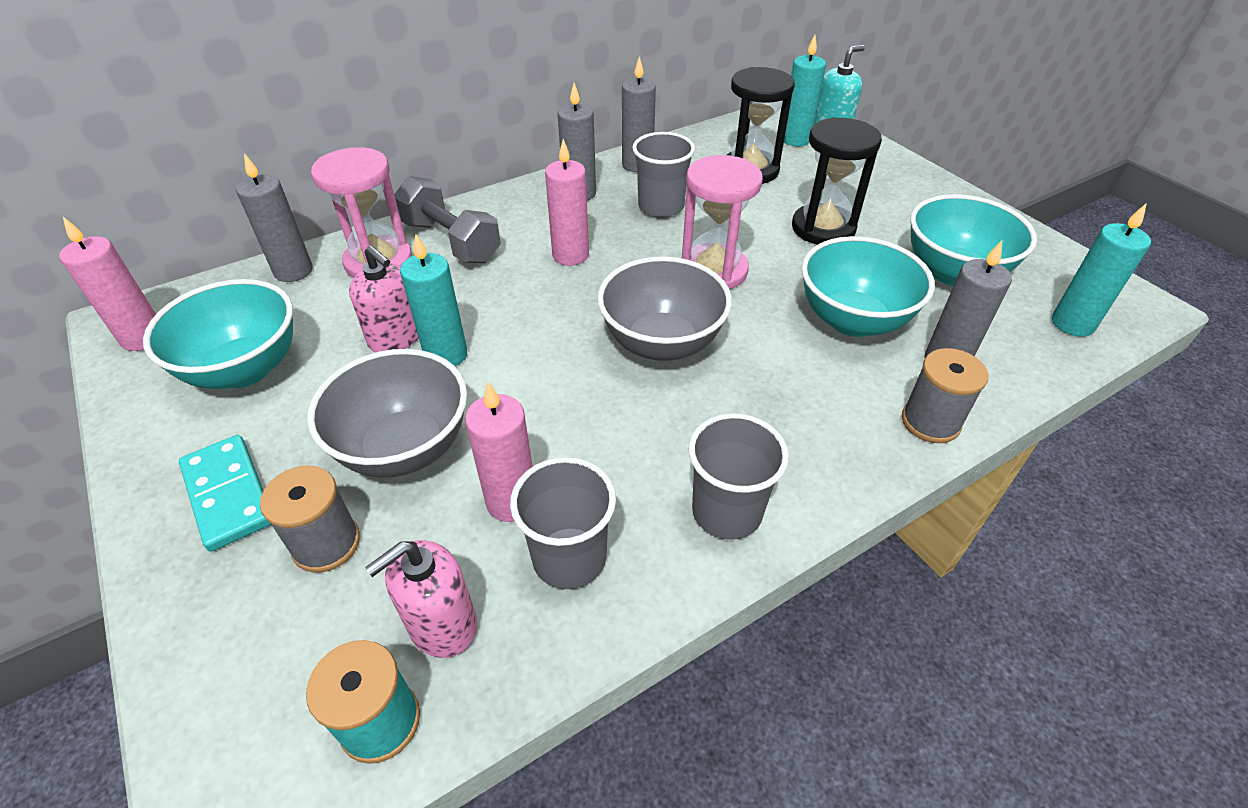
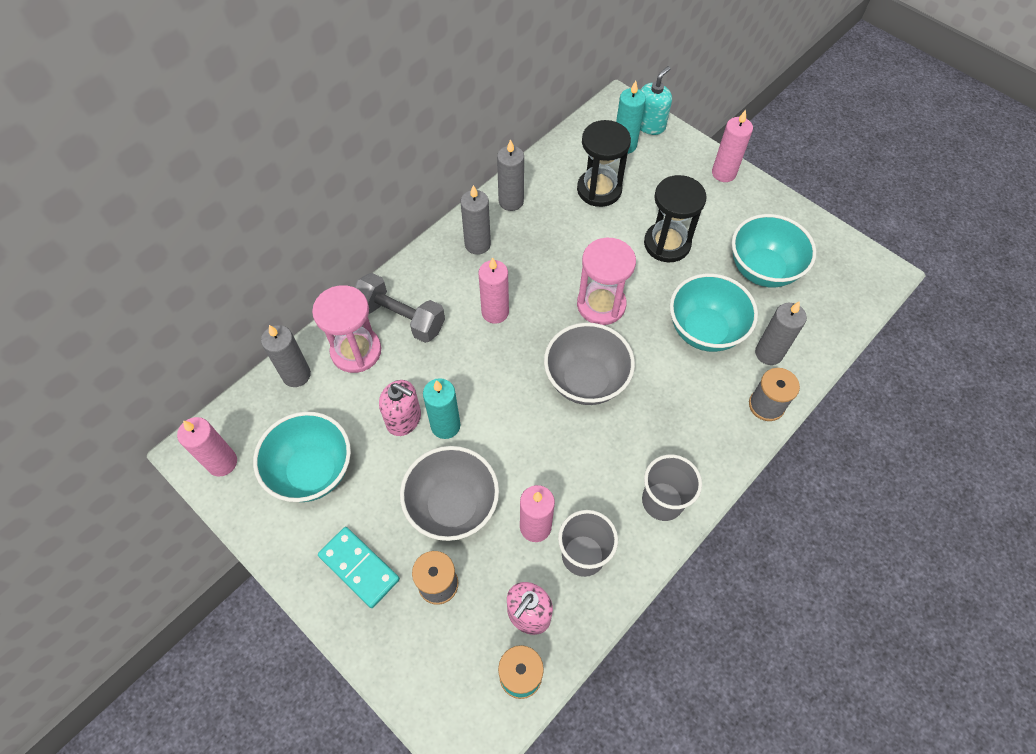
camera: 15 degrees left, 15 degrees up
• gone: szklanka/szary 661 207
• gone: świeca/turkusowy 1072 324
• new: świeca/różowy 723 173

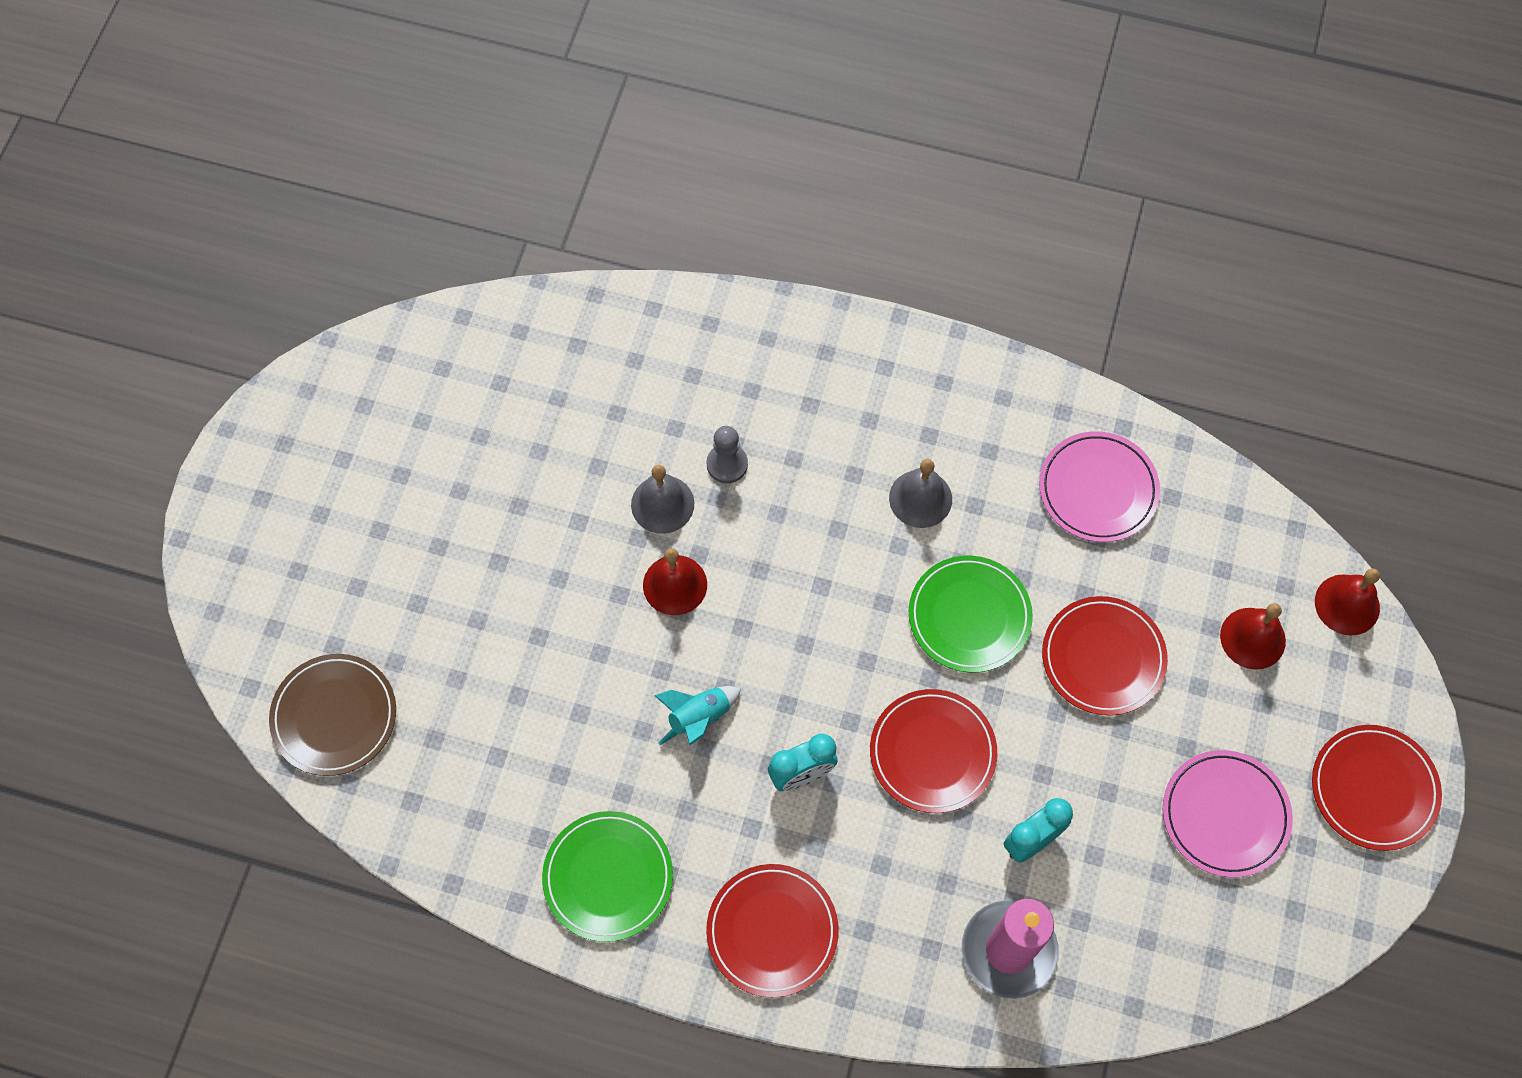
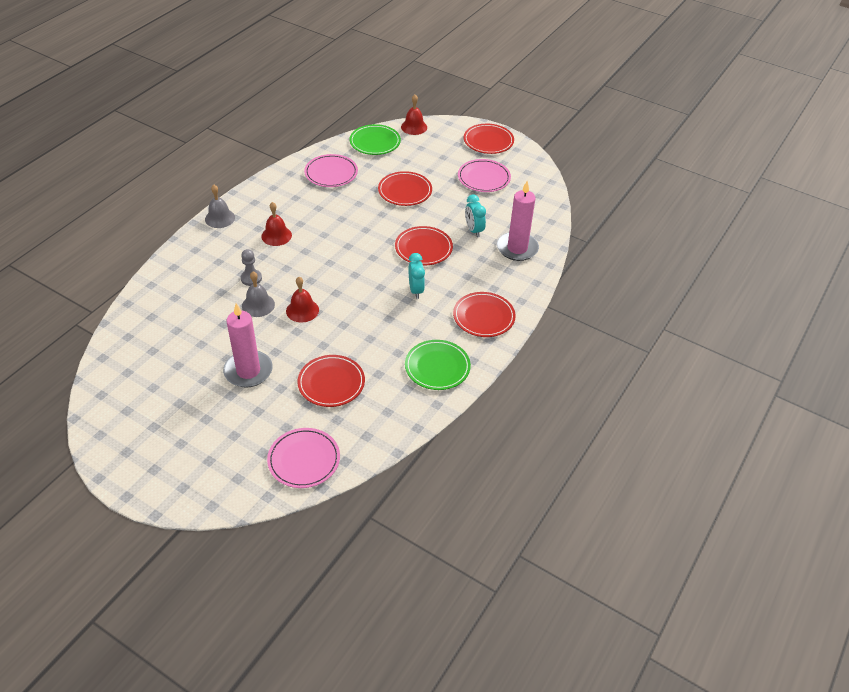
camera: 75 degrees left, 20 degrees down
• repainted: talerz/brązowy 334 716 to talerz/różowy 304 460
• gone: rakieta/turkusowy 699 718
• shifted: dzwonek/szary 920 498 to 220 218
• shifted: talerz/zielony 969 616 to 375 142
• shifted: dzwonek/czerwony 1252 638 to 276 235
• new: świeca/różowy 248 371
• new: talerz/czerwony 331 383

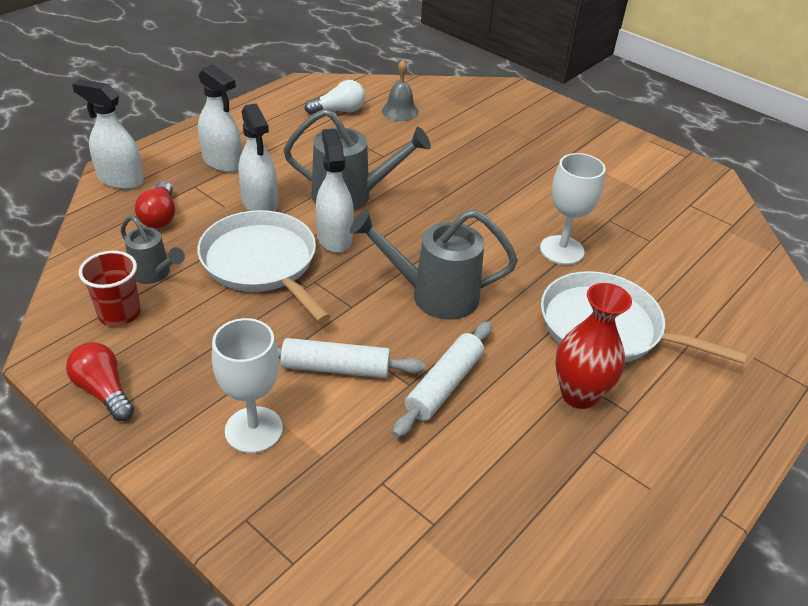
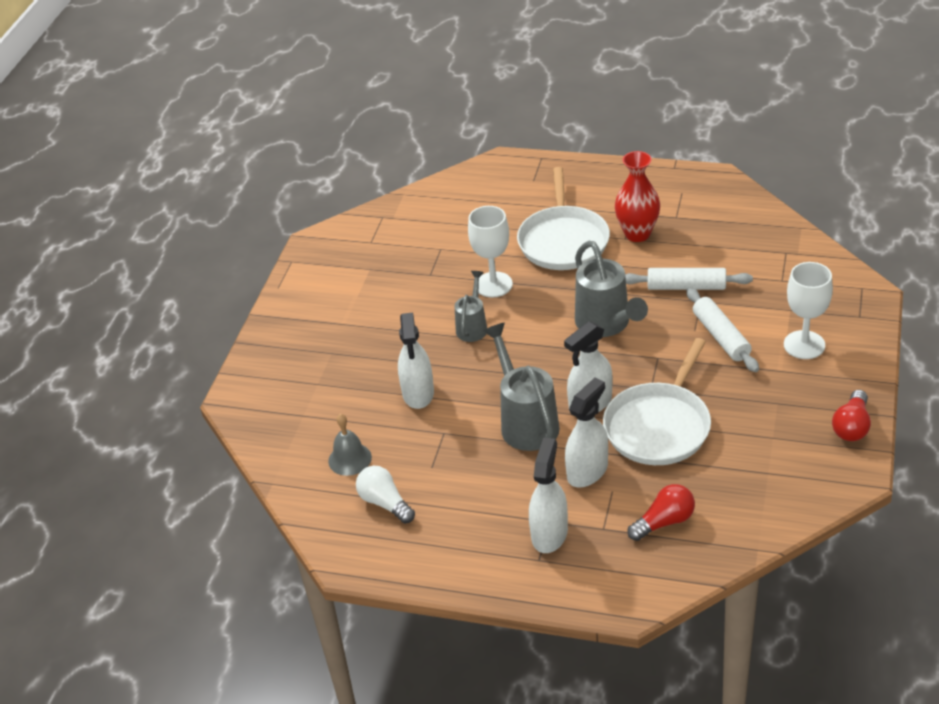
camera: 110 degrees left, 0 degrees up
• shifted: spryskiwacz/biały 120 179 to 418 393
• gone: szklanka/czerwony 119 313
• shifted: konewka/szary 154 274 to 472 327

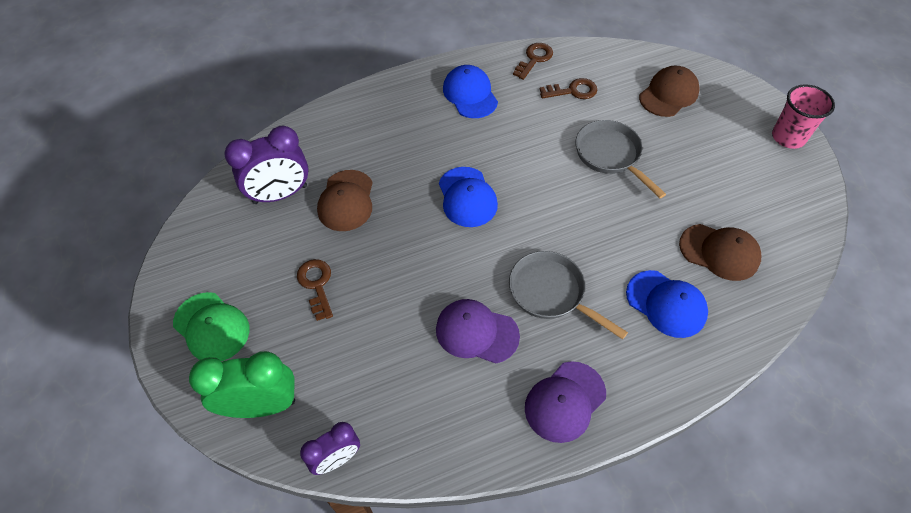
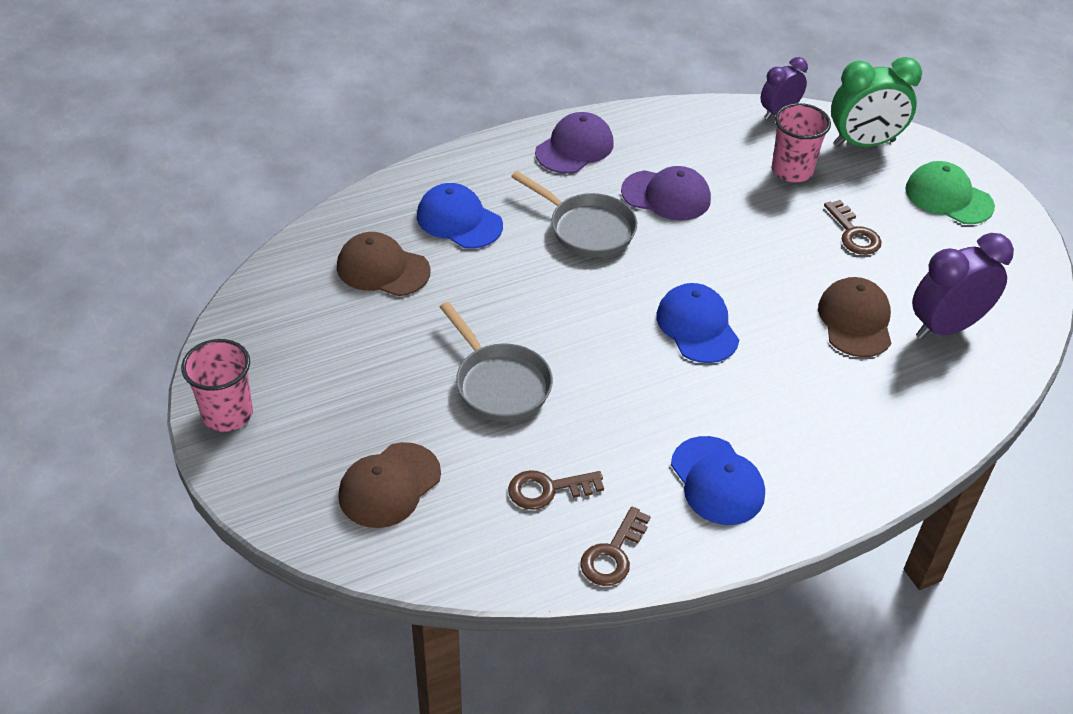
camera: 175 degrees right, 10 degrees down
• new: szklanka/różowy 792 170

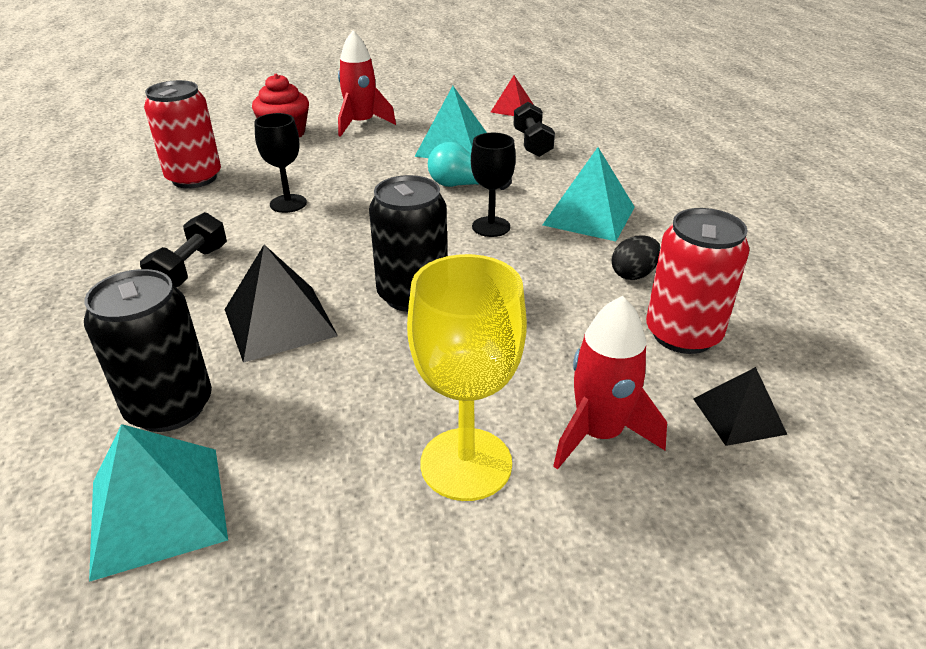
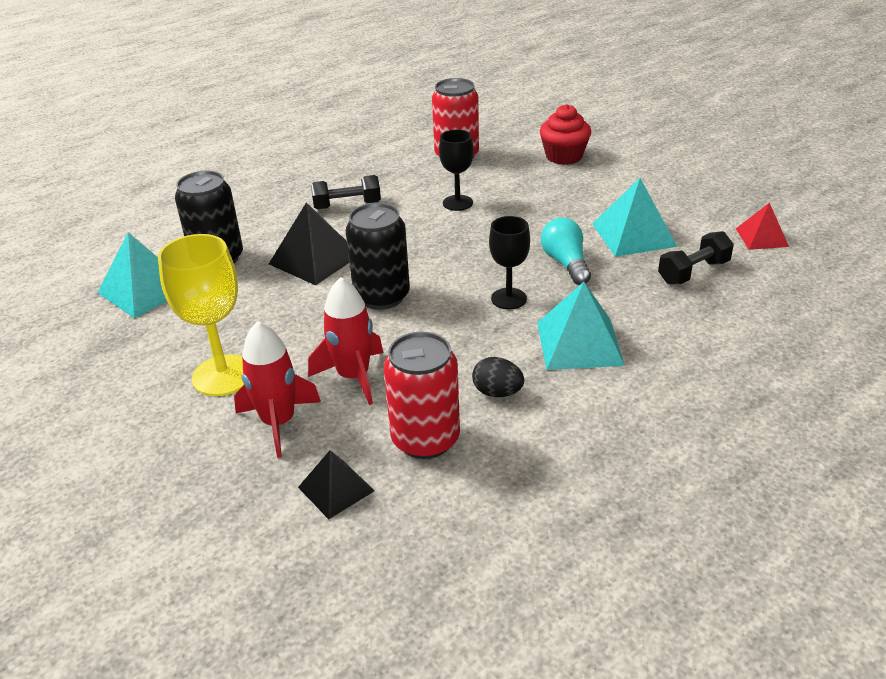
camera: 65 degrees right, 0 degrees up
• shifted: rakieta/czerwony 361 124 to 353 376

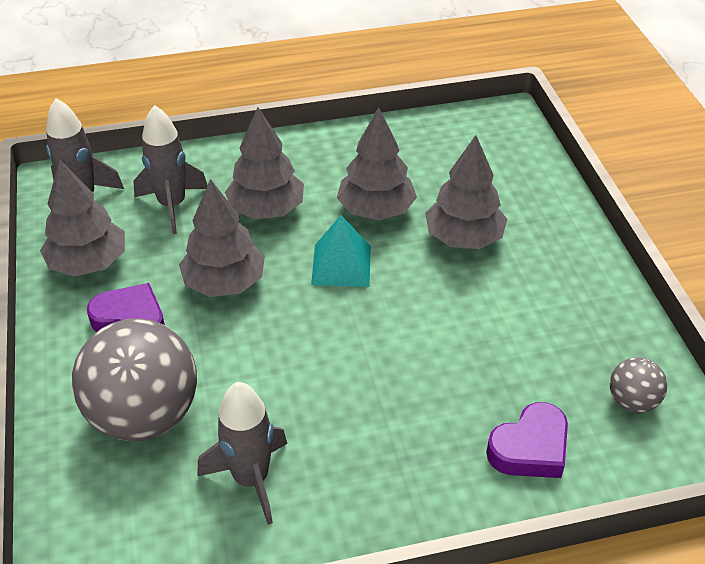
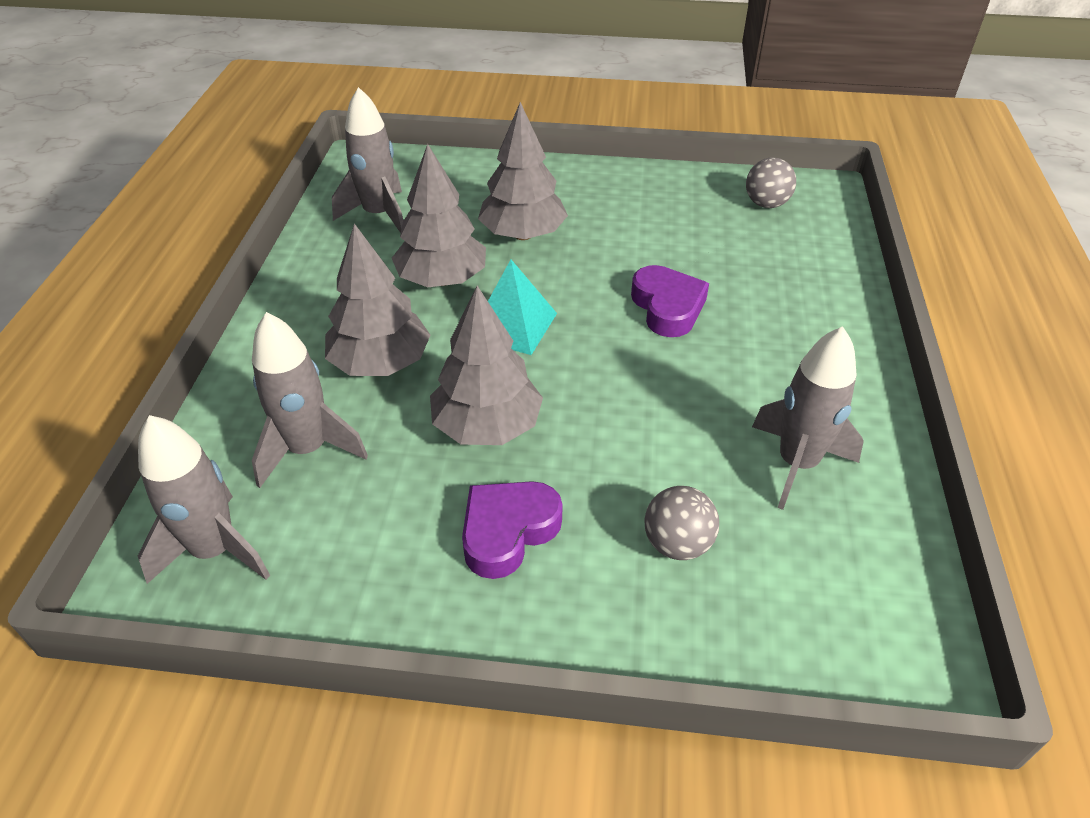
camera: 70 degrees left, 0 degrees up
• gone: drzewko/szary 88 263
• scaled: piłka/szary 144 415 = 677 544 x0.47
• shifted: serce/fioletowy 530 448 to 667 307
• new: rakieta/szary 379 215

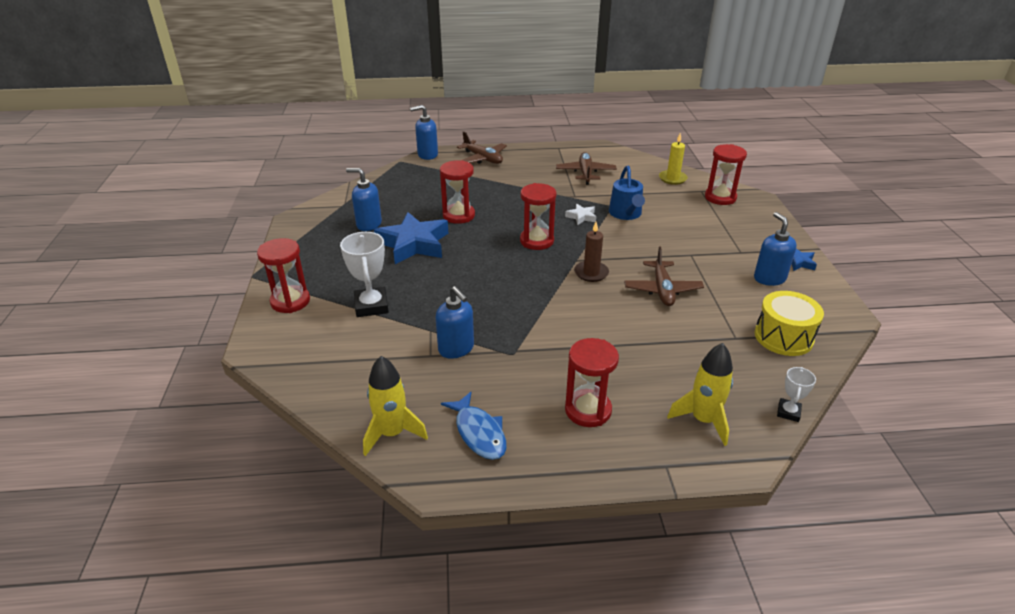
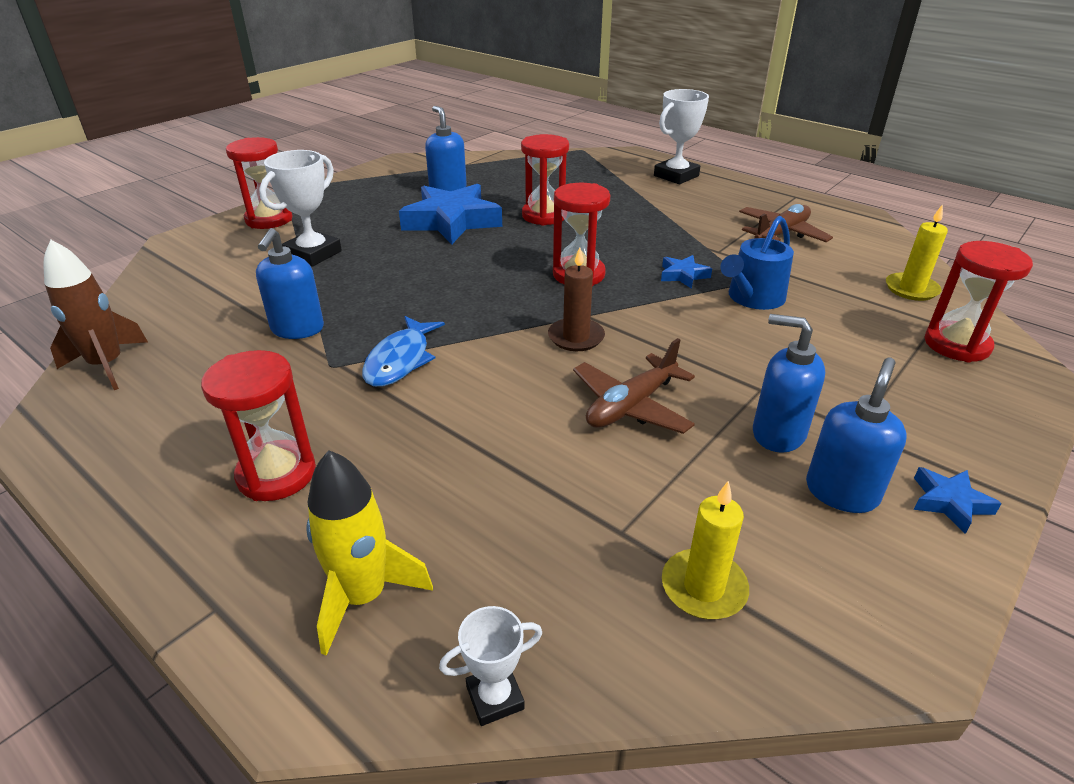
camera: 45 degrees right, 0 degrees up
• repainted: rakieta/żółty 392 433 to rakieta/brązowy 107 365
• shifted: dozownik mydła/niebieski 427 155 to 777 433
• shifted: ryba/niebieski 479 433 to 400 360
• swapped: samolot/brązowy 483 158 to puchar/biały 676 176
• repainted: gwiazda/biały 581 217 to gwiazda/niebieski 683 275
• swapped: bęben/żółty 783 337 to świeca/żółty 703 587

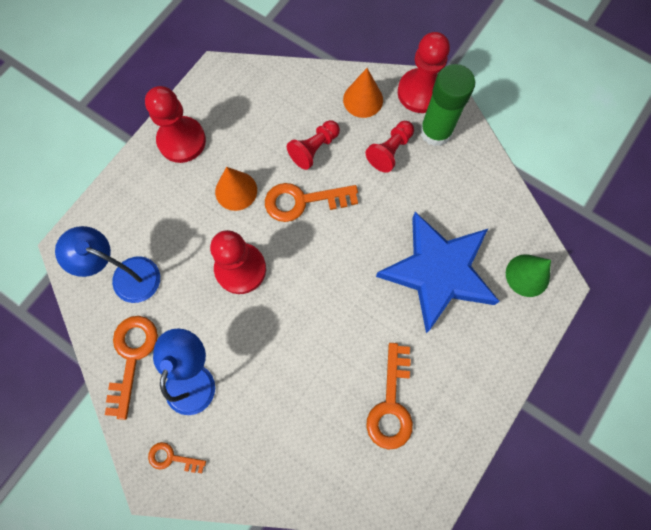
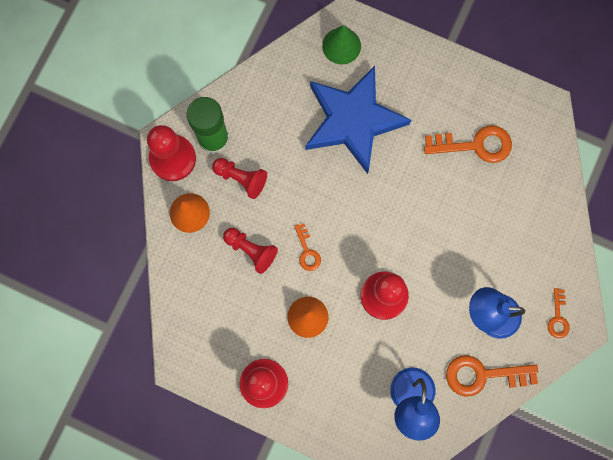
camera: 100 degrees left, 5 degrees up
• scaled: klucz/pomarańczowy 303 201 = 307 251 x0.55

